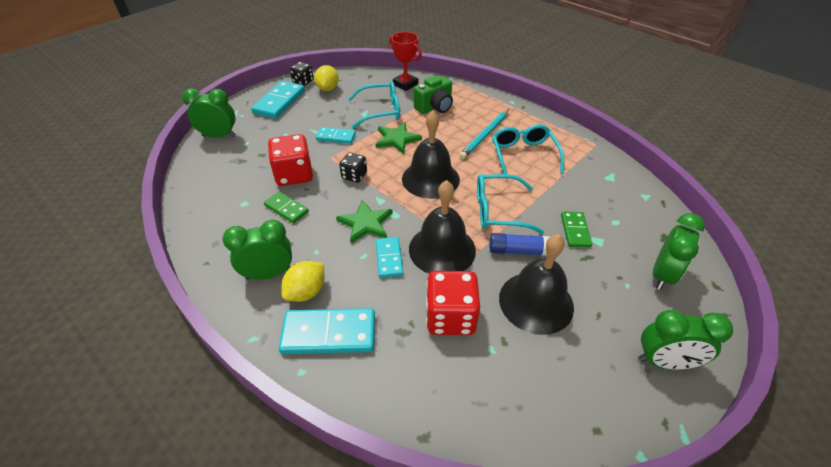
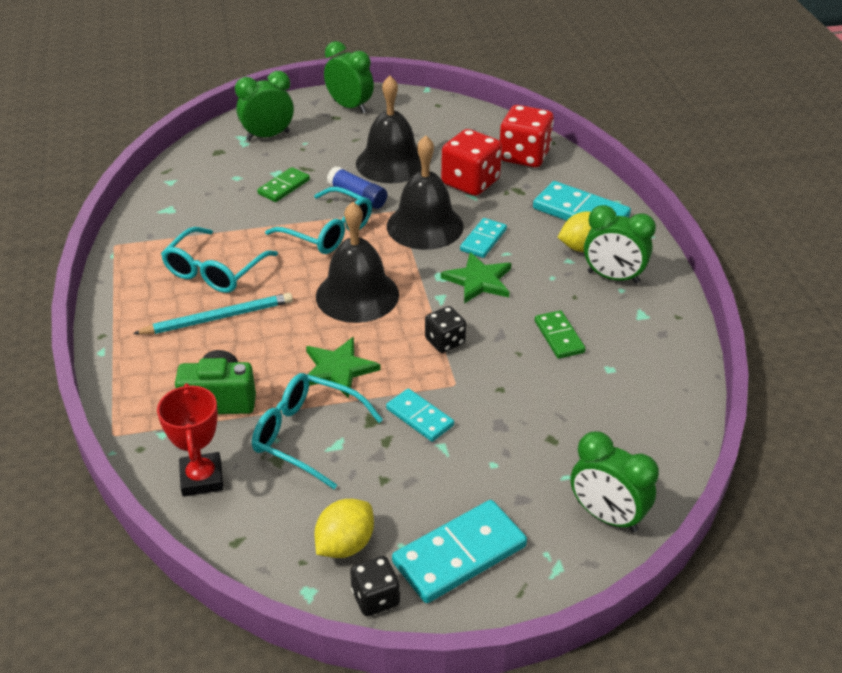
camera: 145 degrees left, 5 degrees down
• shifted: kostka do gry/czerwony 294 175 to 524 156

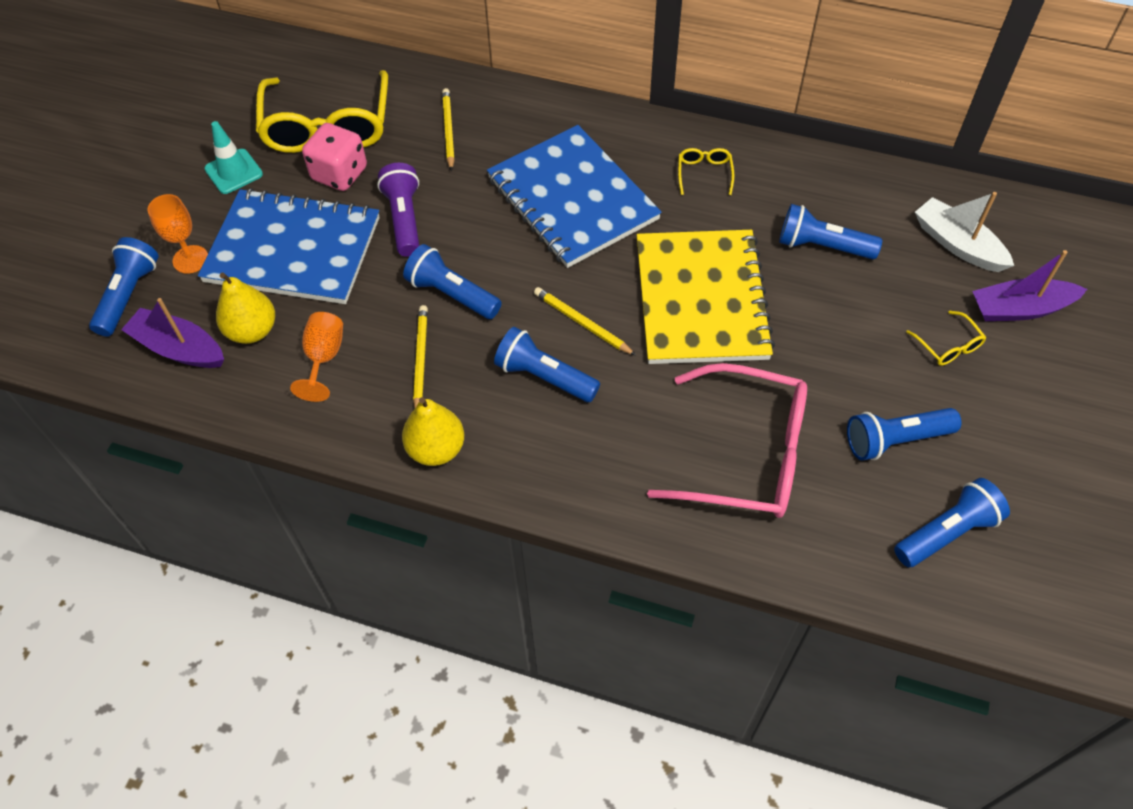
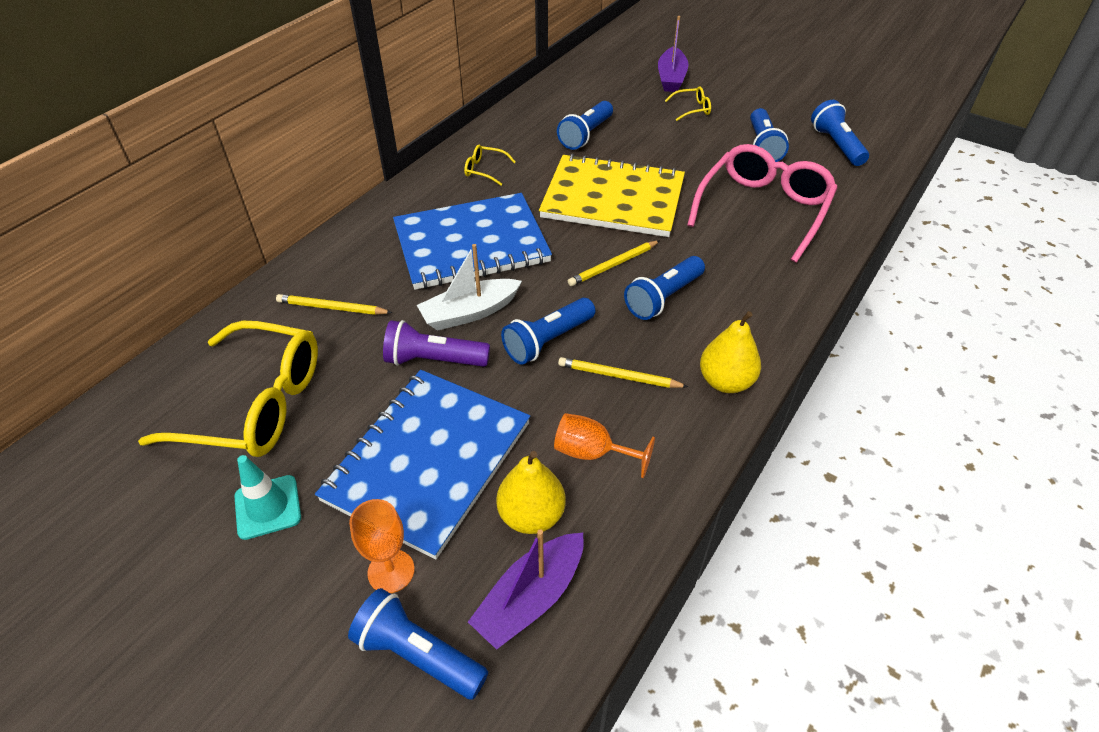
camera: 75 degrees left, 10 degrees down
• gone: kostka do gry/różowy 339 174
• shifted: łódka/biały 957 244 to 469 313

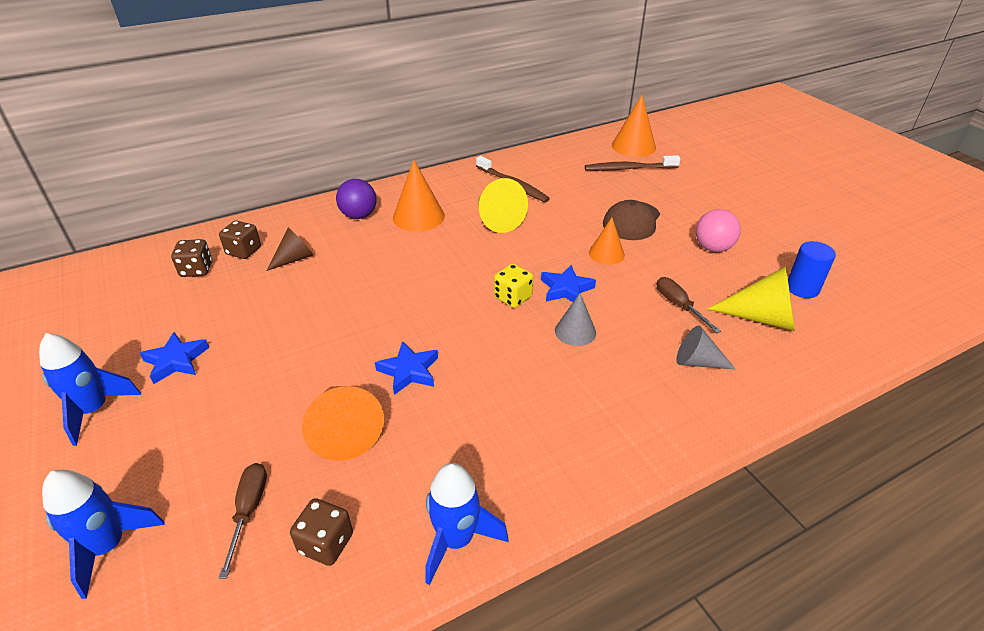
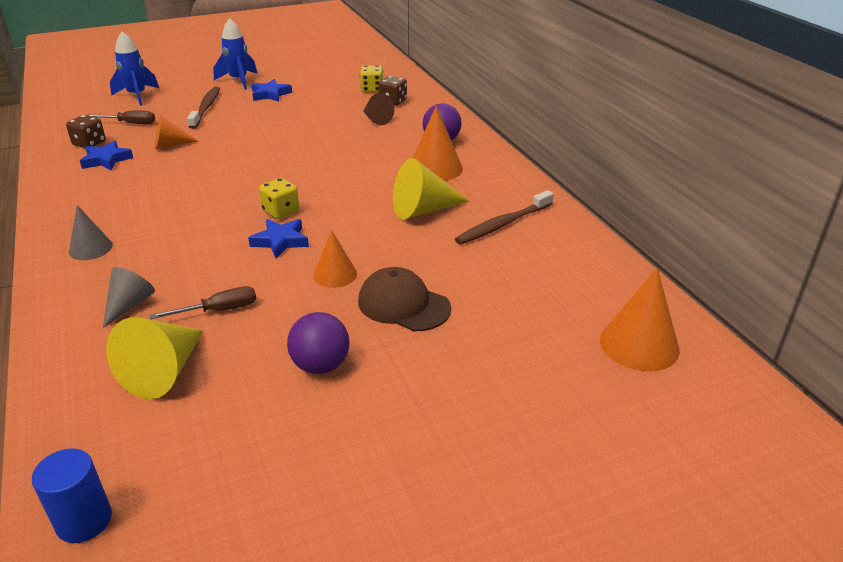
camera: 95 degrees right, 5 degrees down
• repainted: kostka do gry/brązowy 196 270 to kostka do gry/żółty 372 89
• scaled: stożek/pomarańczowy 344 430 = 170 145 x0.64
• shifted: gwiazda/niebieski 409 371 to 106 160
• gone: rakieta/niebieski 456 540
• shifted: stożek/szary 575 331 to 90 248
• shifted: szczoteczka do zębów/brązowy 629 168 to 206 108
• repainted: piłka/różowy 712 248 to piłka/fioletowy 321 365
• shifted: walec/niebieski 802 288 to 84 520

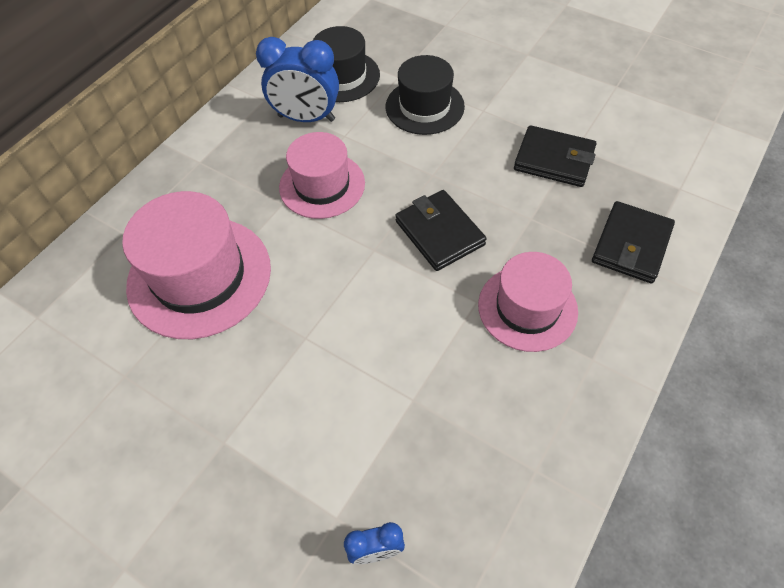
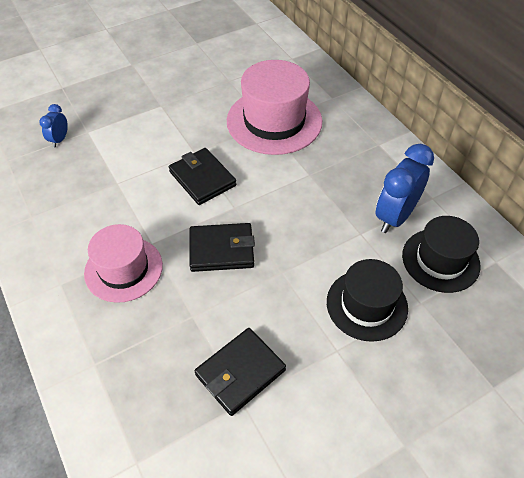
camera: 115 degrees right, 5 degrees down
• gone: kapelusz/różowy 322 185
• shifted: portfel/czarny 631 245 to 202 179

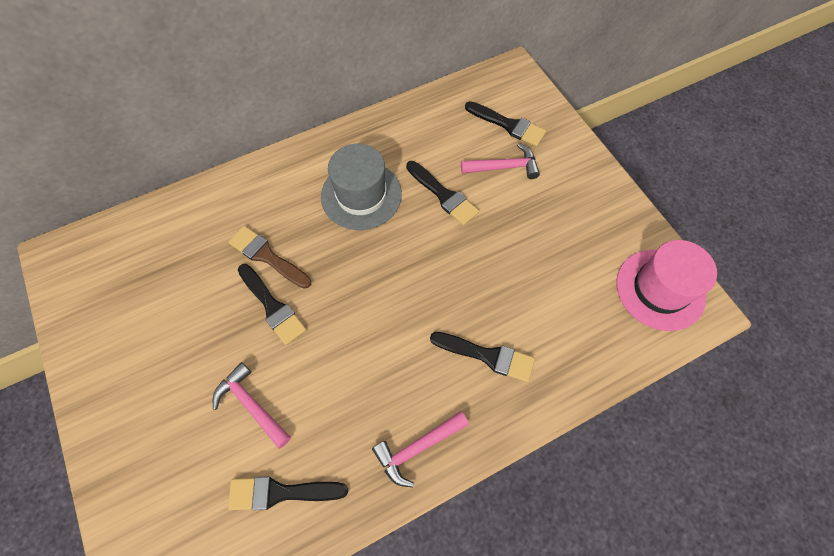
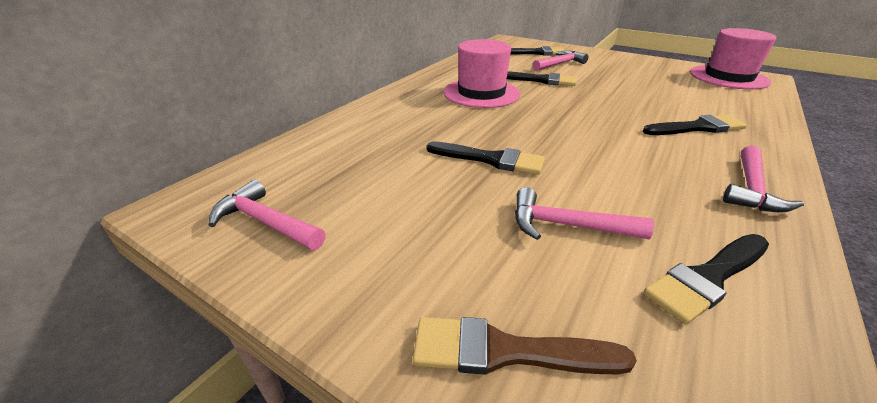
camera: 30 degrees left, 30 degrees down
• shifted: pędzel/brązowy 267 256 to 506 351
• repainted: kapelusz/szary 361 195 to kapelusz/różowy 481 93
• new: młotek/różowy 266 222

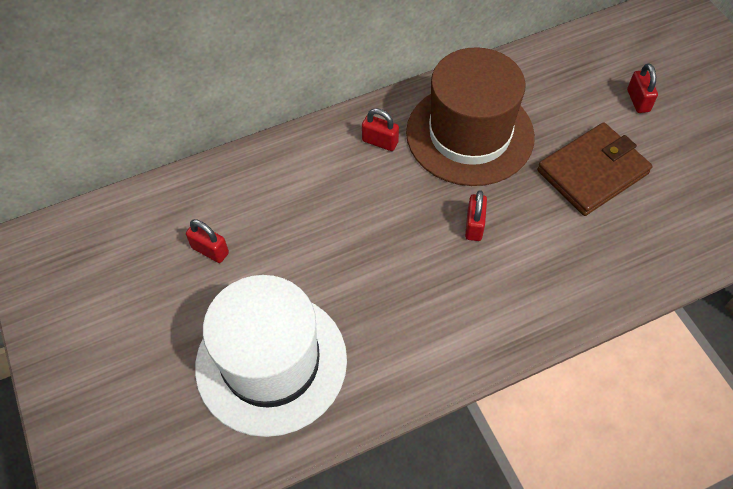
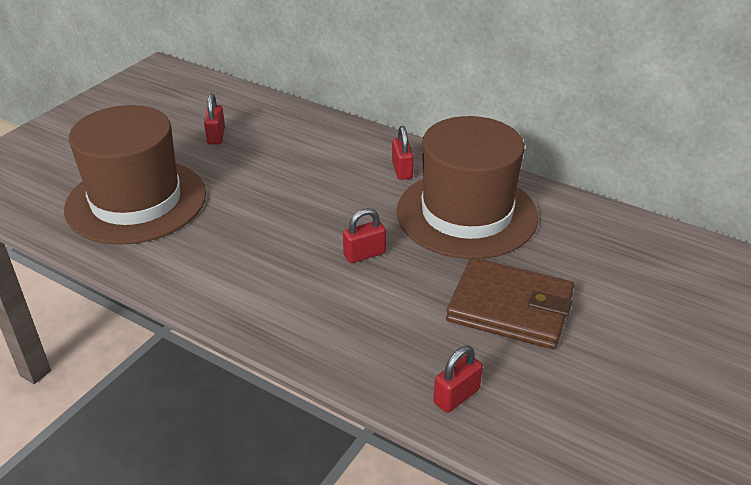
camera: 55 degrees right, 20 degrees down
• repainted: kapelusz/biały 271 362 to kapelusz/brązowy 136 201
• shifted: kłódka/czerwony 638 101 to 456 396

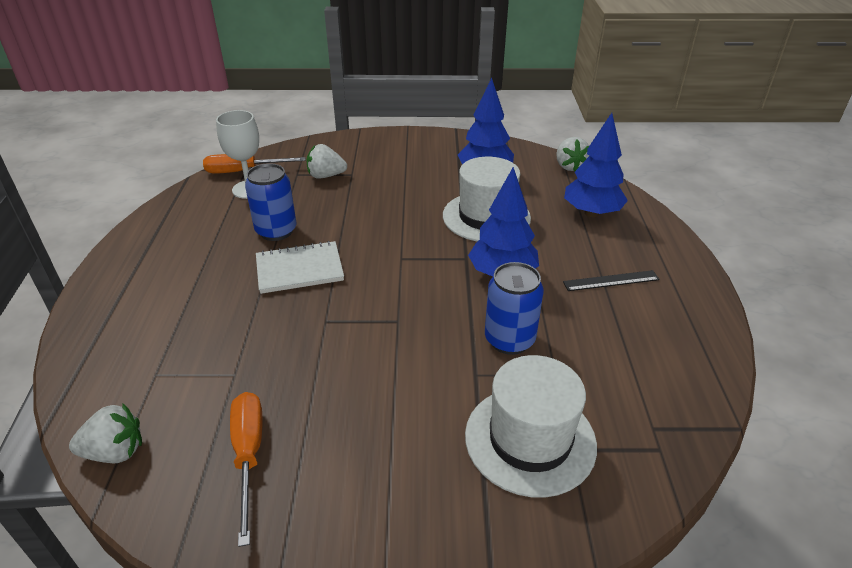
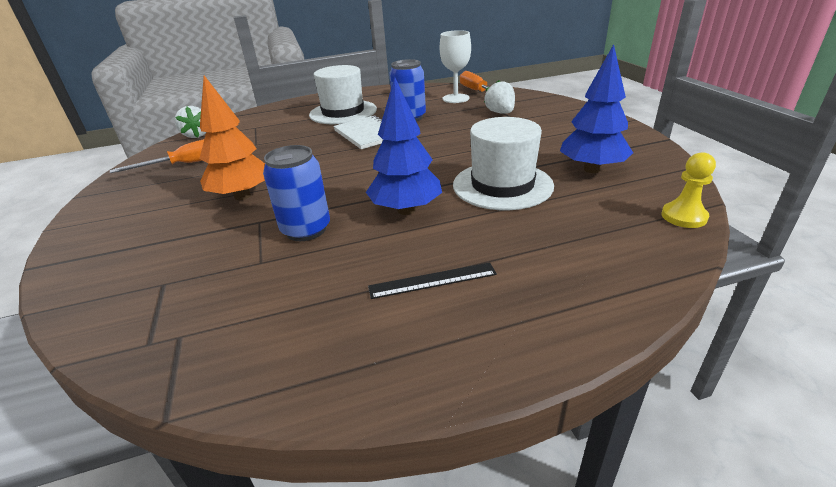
camera: 75 degrees right, 5 degrees down
• shifted: kapelusz/biały 530 439 to 343 112
• swapped: truskawka/biały 569 166 to pionek/żółty 684 216
• rotated: linijka/czarny 611 281 = 432 280 75 degrees counterclockwise
• gone: drzewko/niebieski 591 213
• new: drzewko/pomarańczowy 242 196

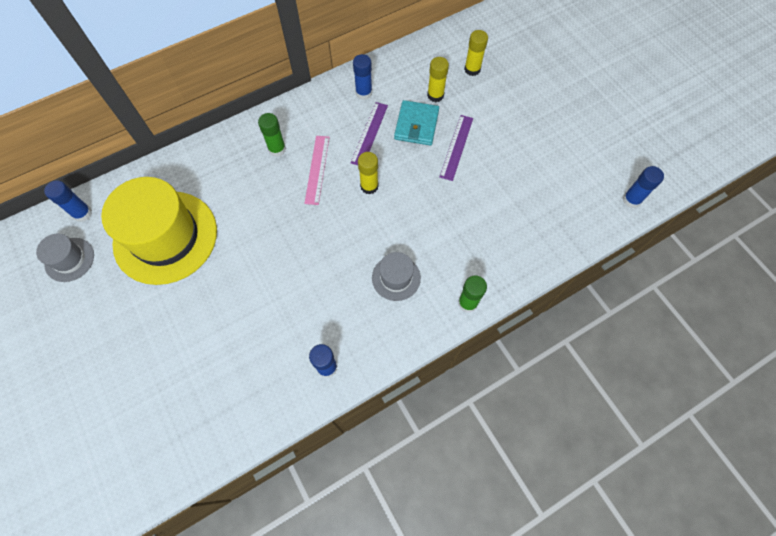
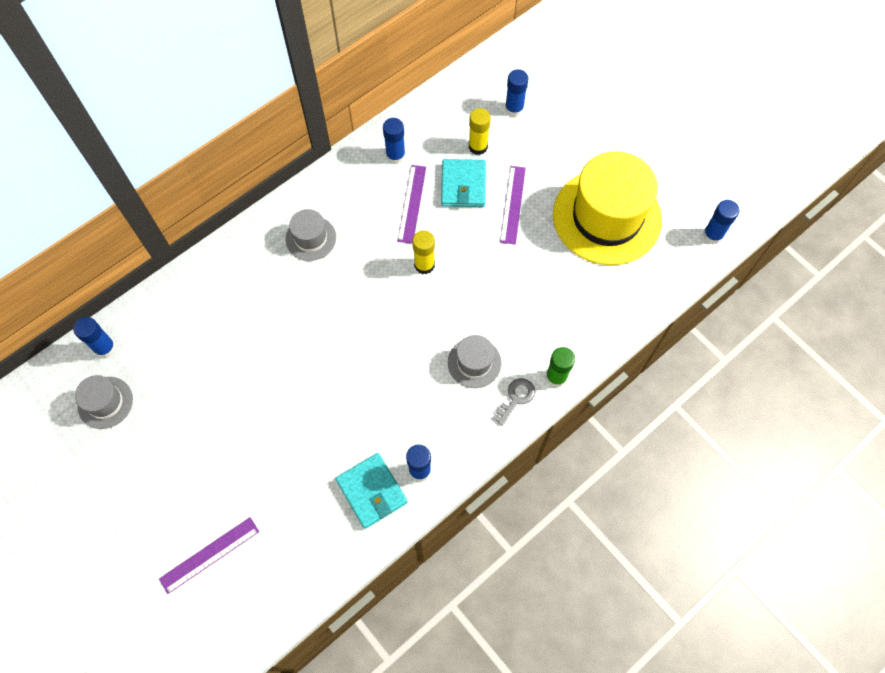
camera: 10 degrees left, 0 degrees up
• shifted: kapelusz/żółty 165 237 to 607 217
• swapped: klej w sztyfcie/zielony 277 149 to kapelusz/szary 311 238
• gone: linijka/różowy 317 169
• repainted: klej w sztyfcie/żółty 472 69 to klej w sztyfcie/niebieski 514 109
• new: linijka/fioletowy 209 555
• new: portfel/turkusowy 371 491
• new: klucz/szary 516 398

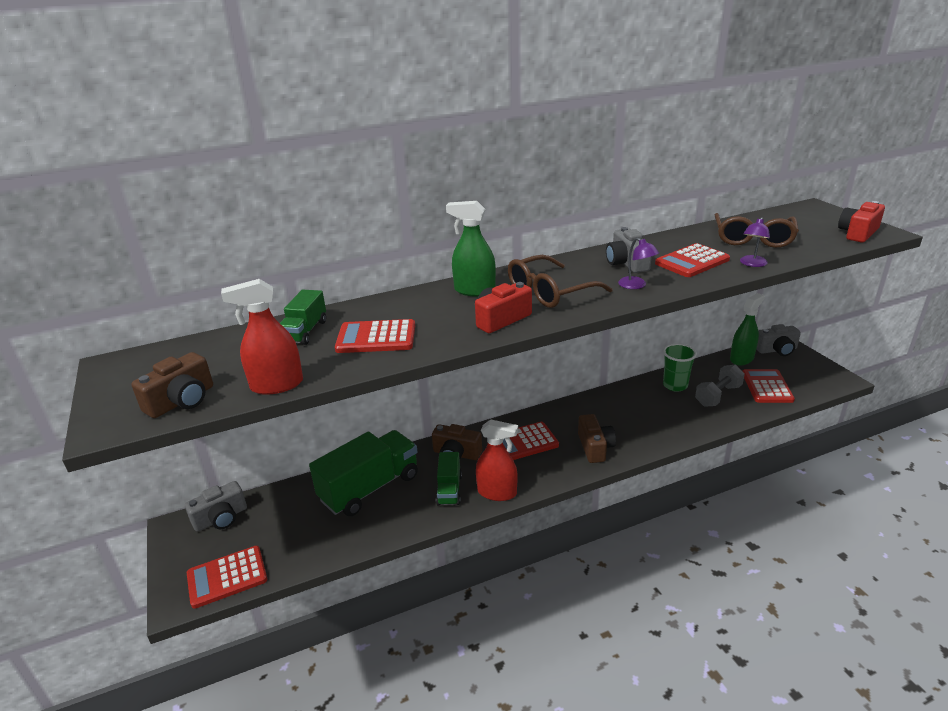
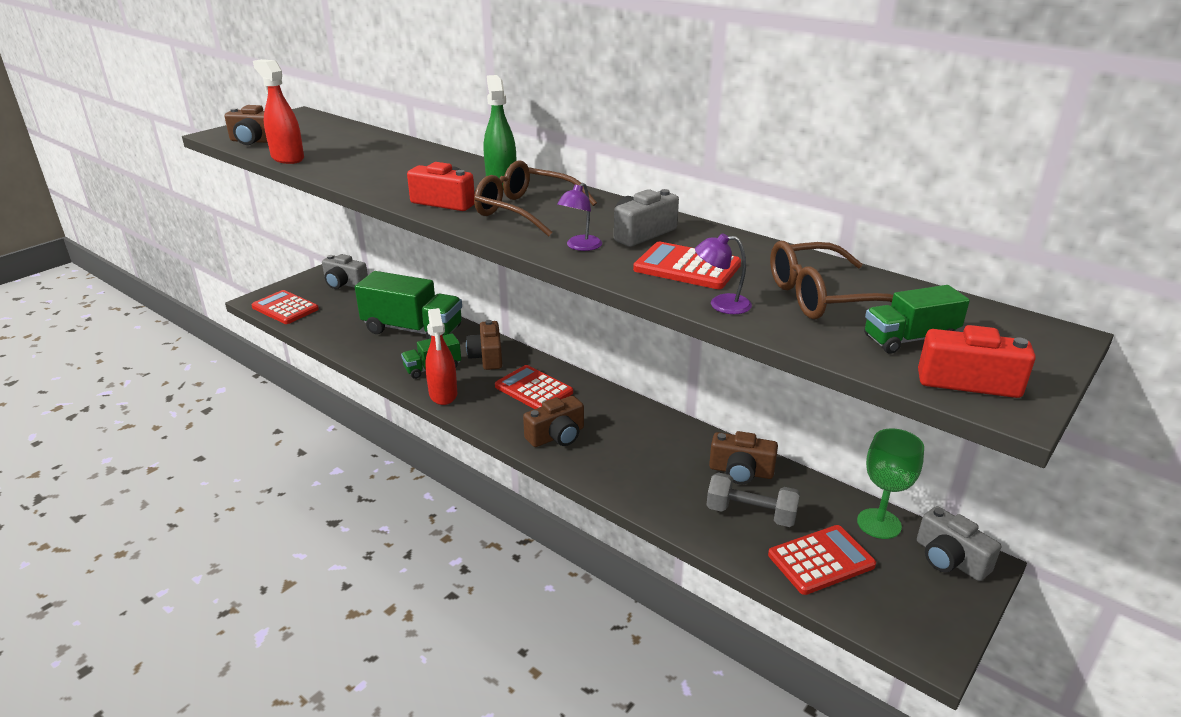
camera: 60 degrees right, 0 degrees up
• shifted: ciężarówka/zielony 305 331 to 909 339
• gone: kalkulator/czerwony 376 338
• swapped: szklanka/zielony 675 385 to aparat fotograficzny/brązowy 741 471
• swapped: spryskiwacz/zielony 741 359 to kielich/zielony 879 523

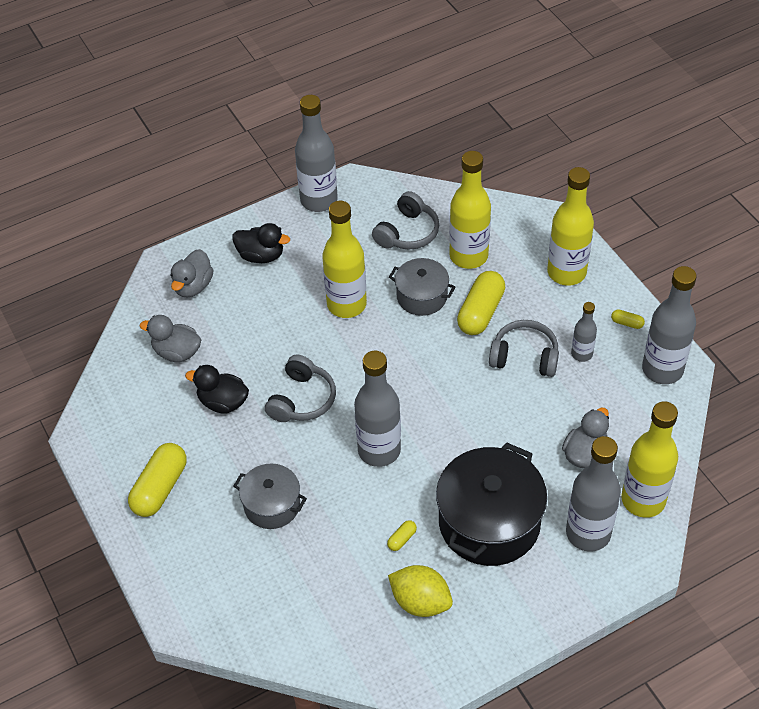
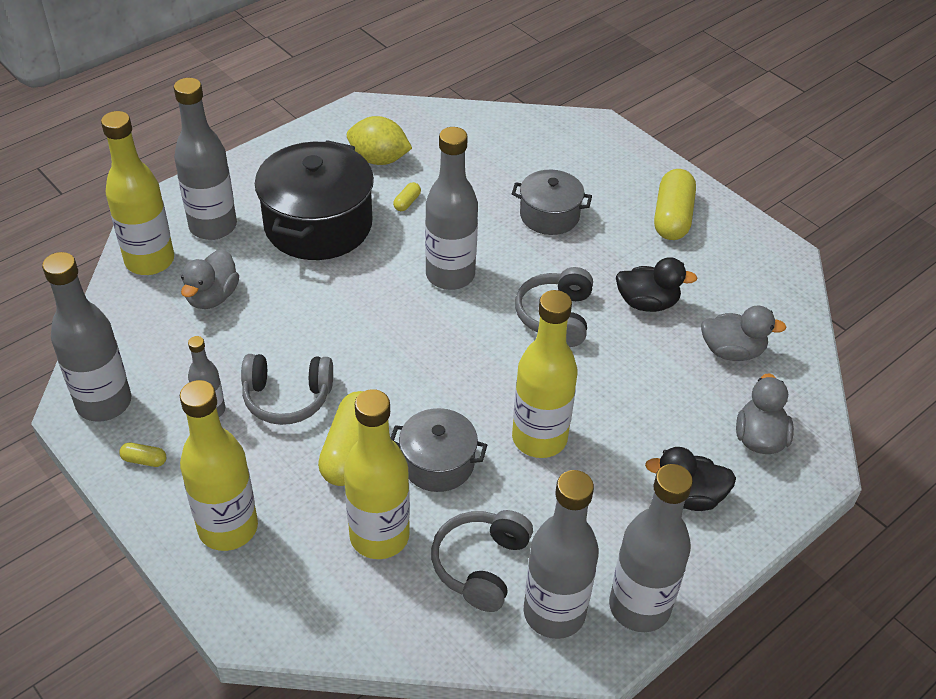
camera: 165 degrees right, 5 degrees down
• new: butelka/szary 554 613

